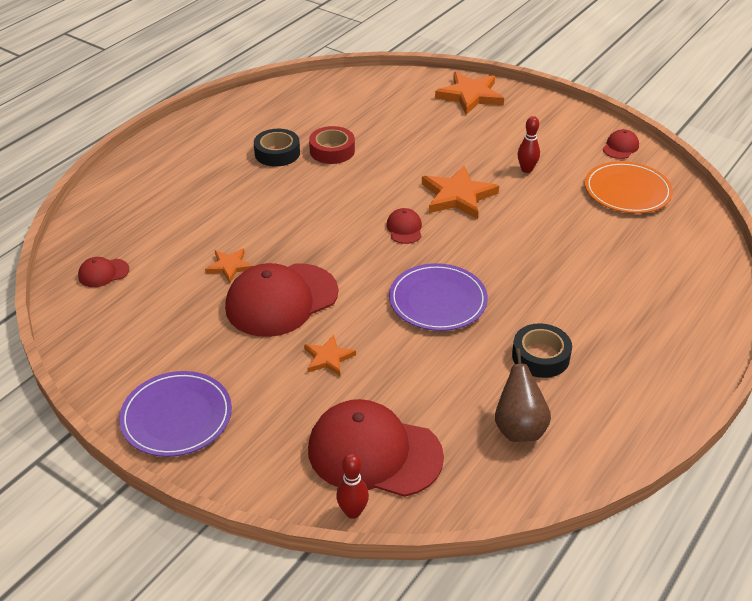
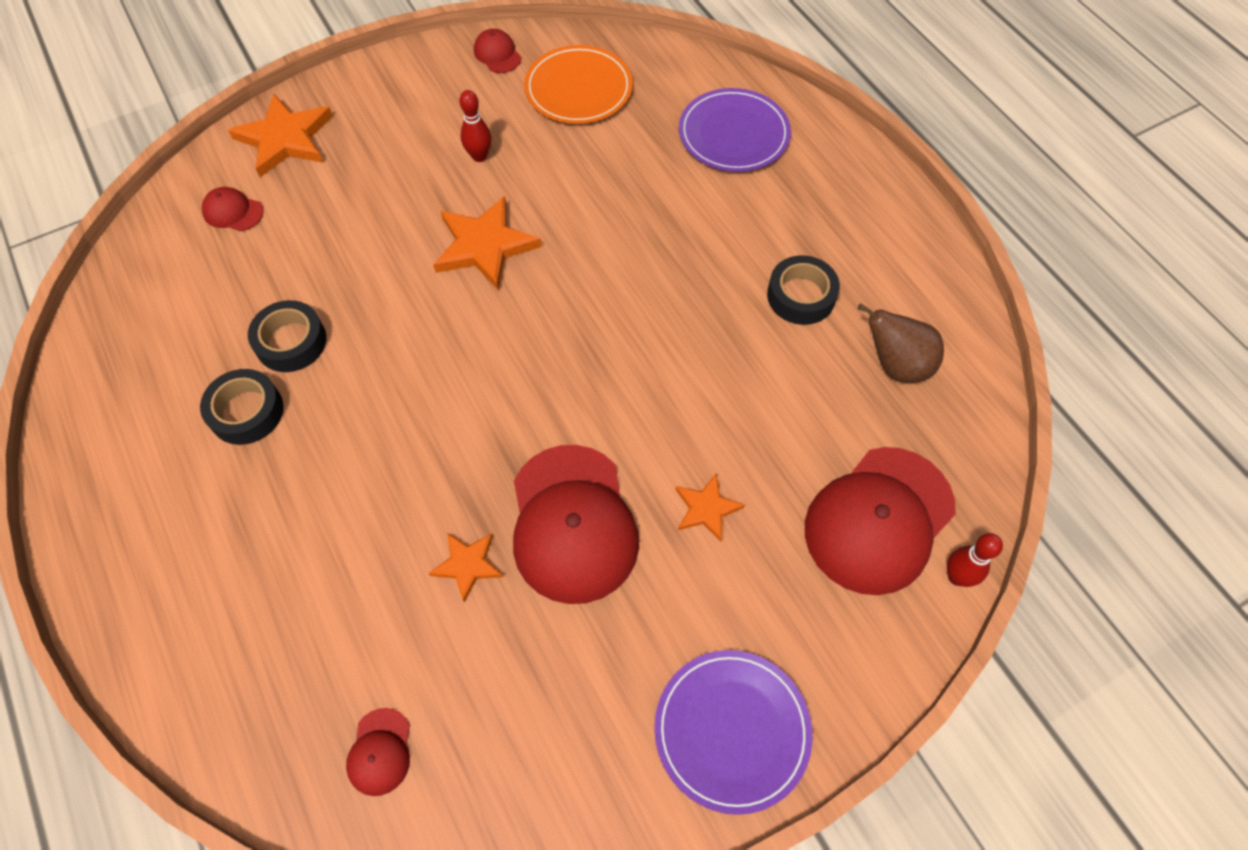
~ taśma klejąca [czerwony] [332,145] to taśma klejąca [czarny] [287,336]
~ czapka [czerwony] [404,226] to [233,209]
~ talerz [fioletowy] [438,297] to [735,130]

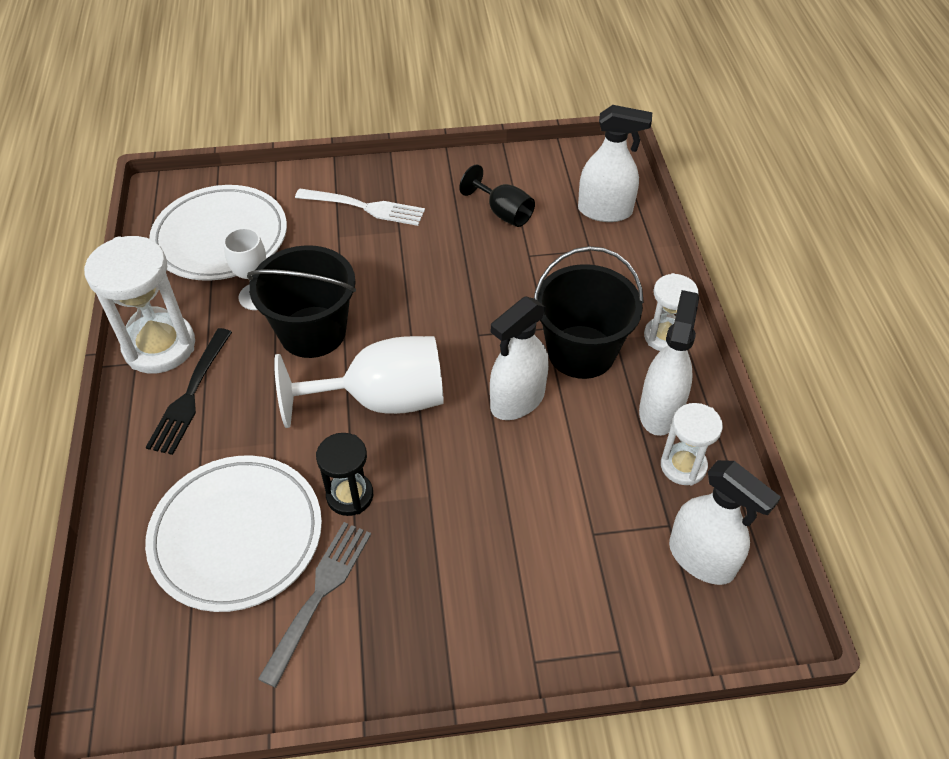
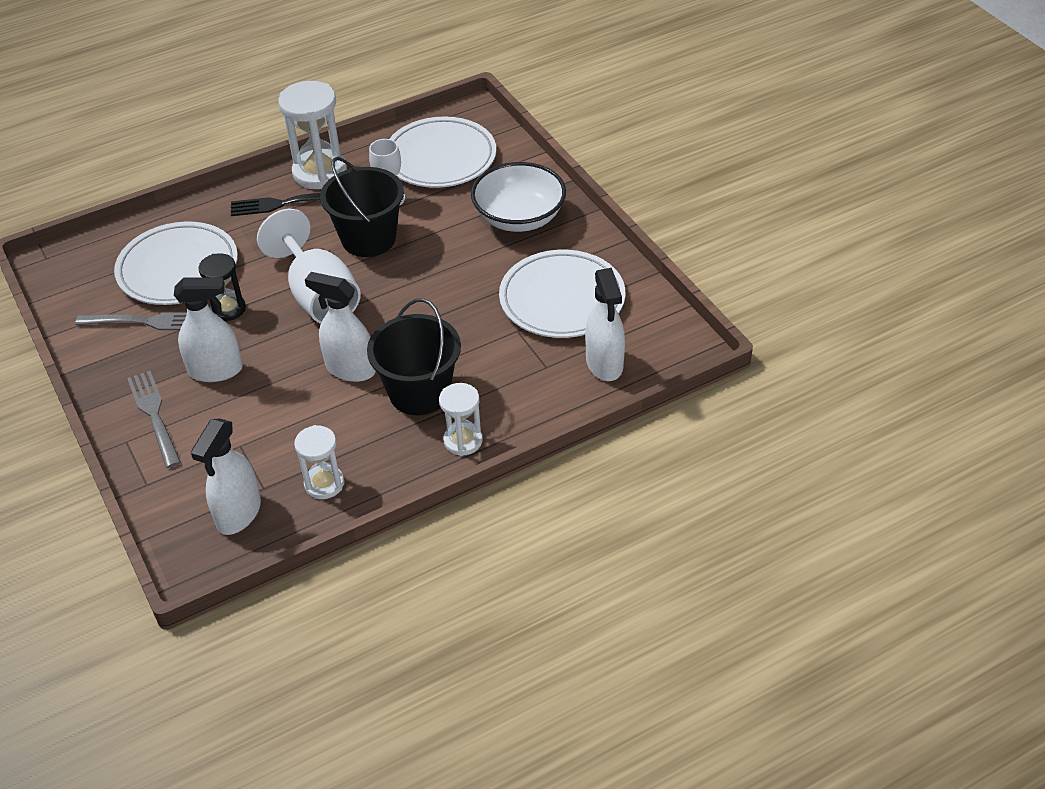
~ kielich [czarny] [497,195] to talerz [biały] [562,294]
~ widelec [biały] [360,207] to miska [biały] [518,197]
~ spryskiwacz [biały] [669,363] to [208,329]
+ widelec [szary] [154,419]

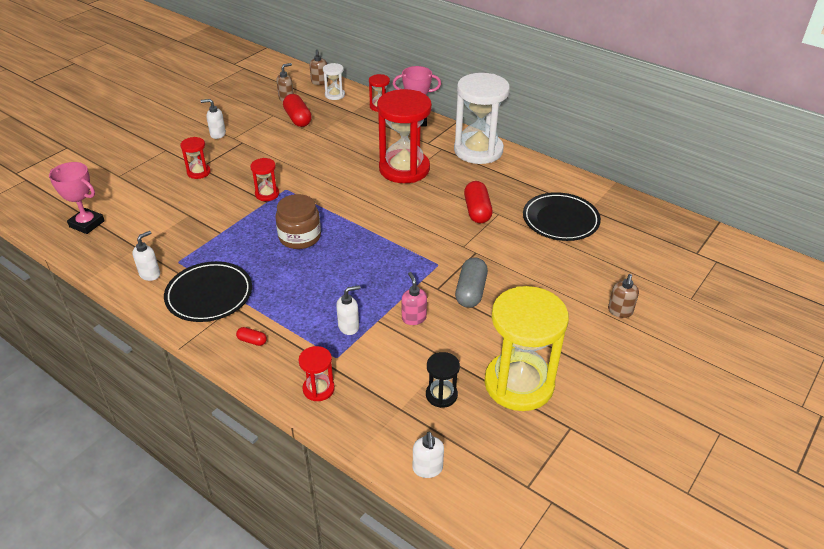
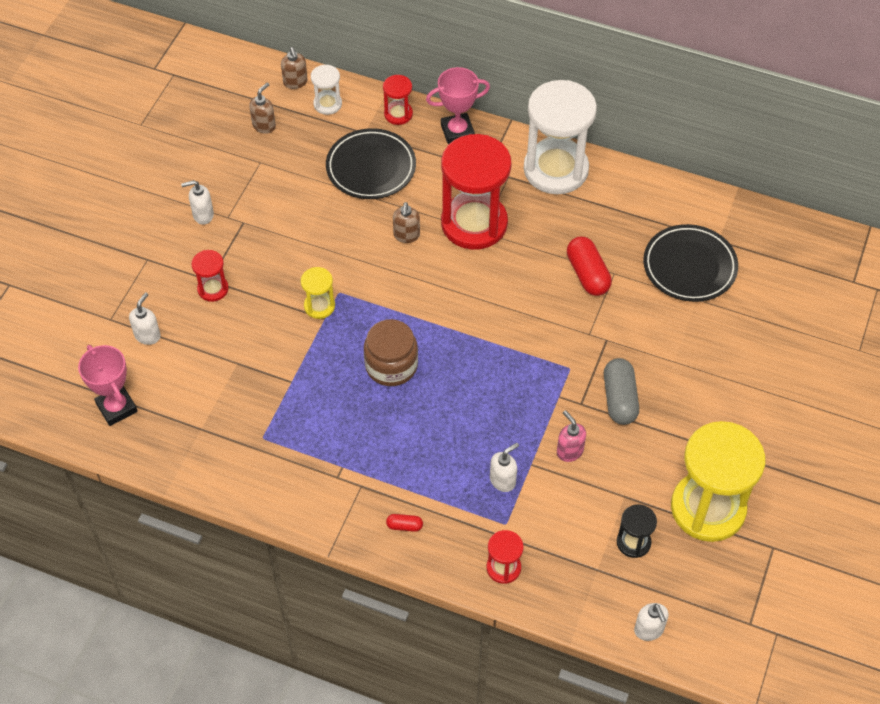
- kapsułka [czerwony] [297,110]
~ klepsydra [czerwony] [264,179] to klepsydra [żółty] [318,293]
~ puchar [różowy] [77,198] = [108,385] 45 degrees clockwise
~ dozownik mydła [biały] [146,256] to [145,318]
~ talerz [czarny] [208,291] to [371,163]
~ dozownik mydła [brązowy] [623,296] to [406,222]

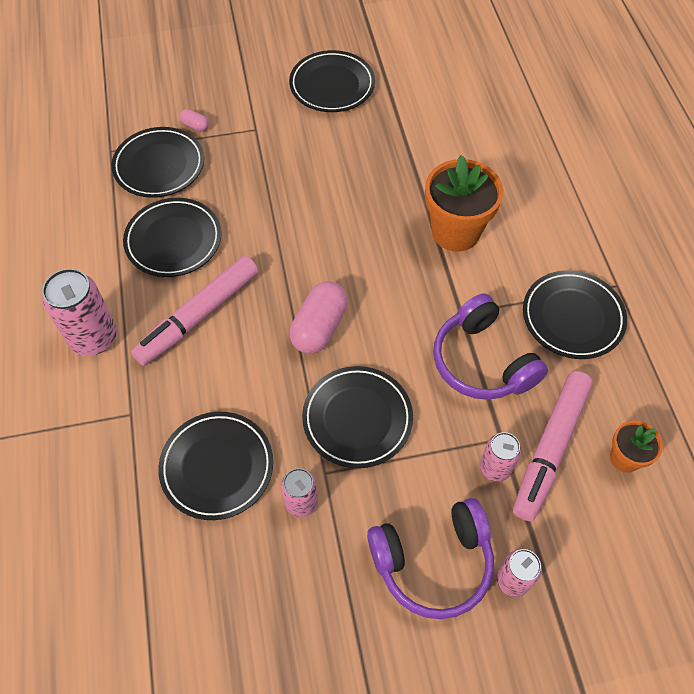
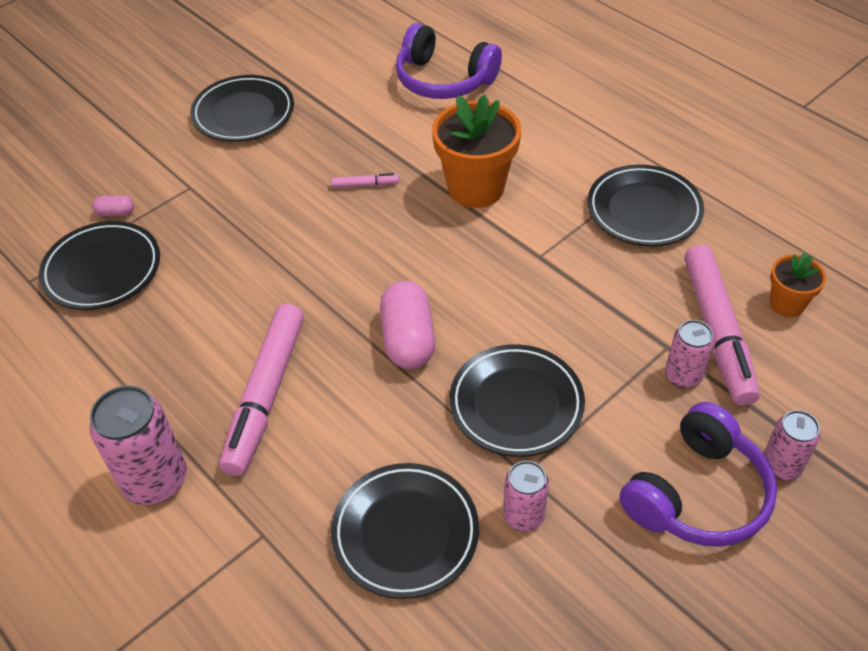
- talerz [czarny] [172,237]
~ słuchawki [fioletowy] [490,347] to [449,61]
+ flamaster [różowy] [365,180]

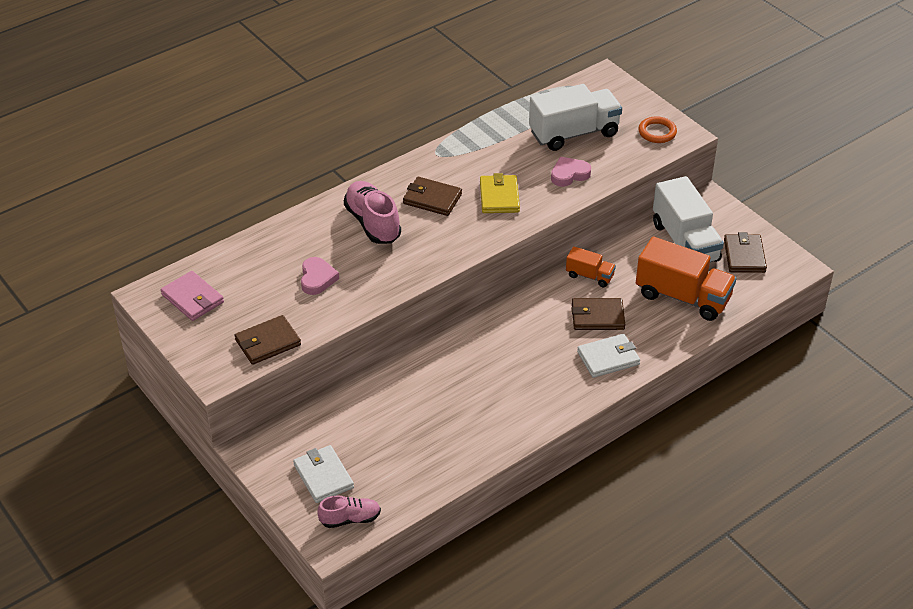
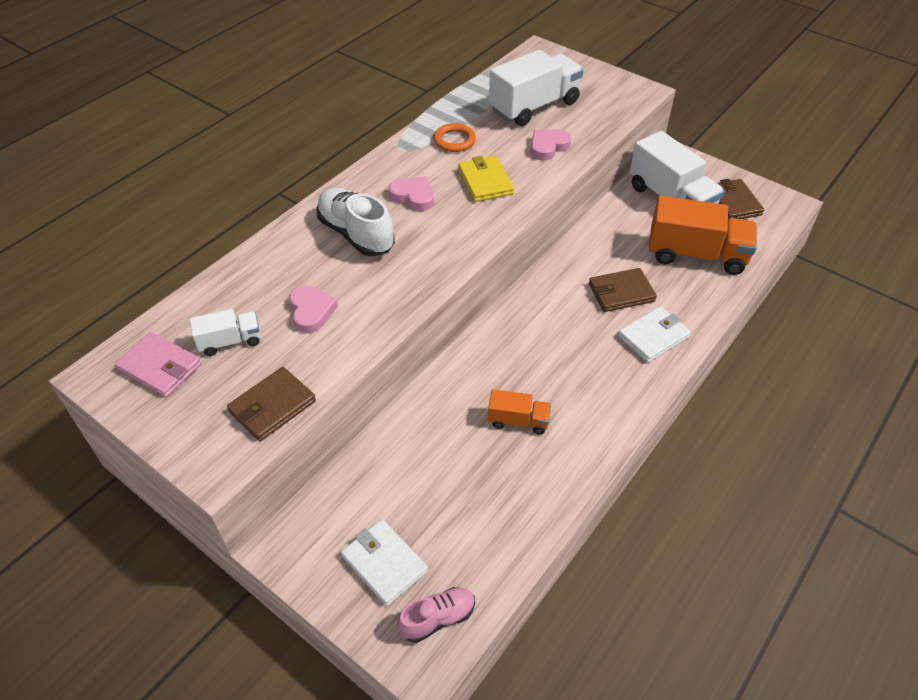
~ pierścień [pomarańczowy] [657,129] to [454,137]
~ portfel [brązowy] [432,196] to serce [różowy] [411,193]
~ but [różowy] [372,212] to but [biały] [356,222]
~ ciężarówka [pomarańczowy] [591,266] to [519,412]
+ ciężarówka [biały] [225,332]

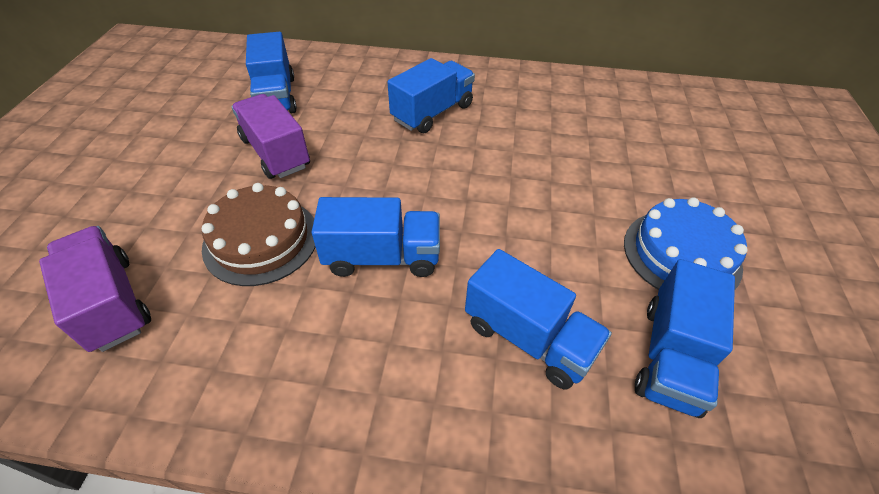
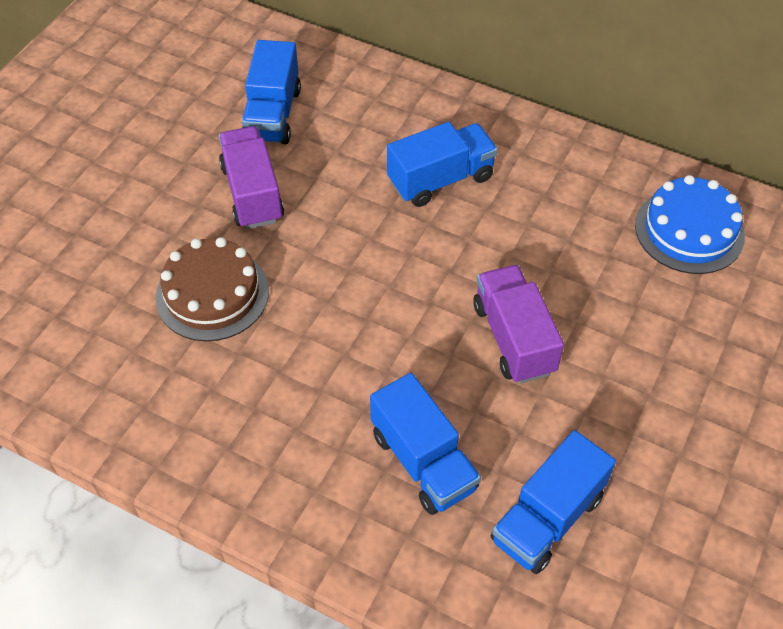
- ciężarówka [niebieski] [376,237]
~ tort [niebieski] [686,243] to [690,224]
~ ciężarówka [fioletowy] [95,289] to [518,324]

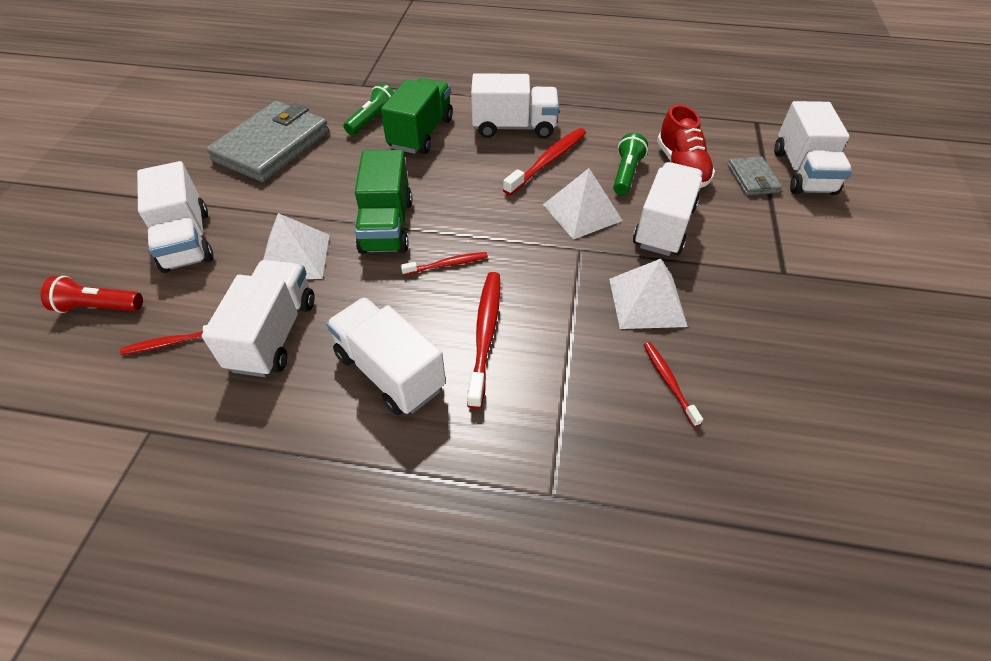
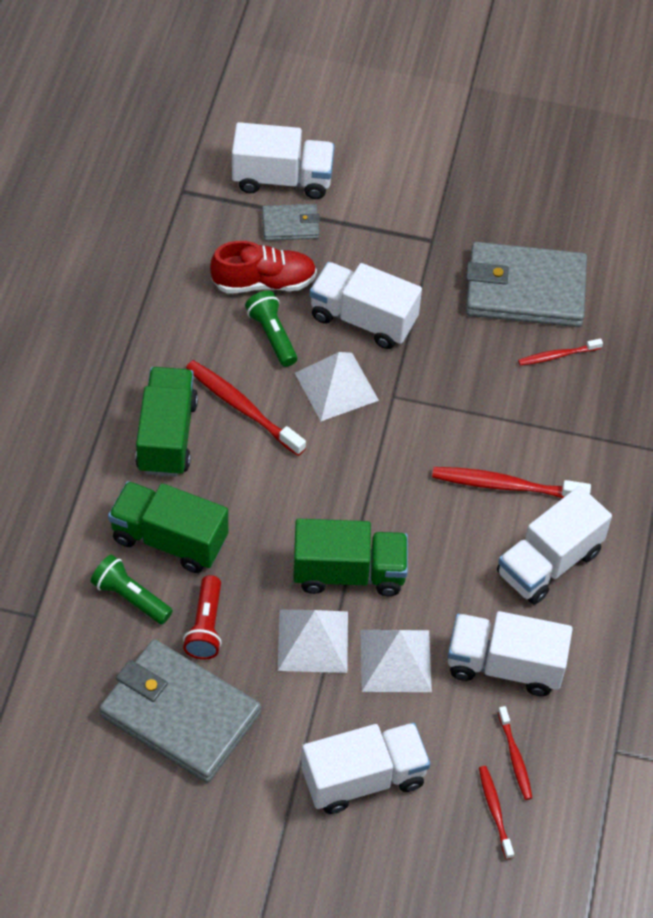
~ ciężarówka [biały] [515,106] to ciężarówka [zielony] [166,422]
~ latarka [zielony] [630,164] = [271,329] 45 degrees clockwise
~ szczoteczka do zębów [czerwony] [444,263] to [496,812]
~ piramida [biały] [648,294] to [313,641]
~ latarka [czerwony] [92,294] to [202,617]
+ portfel [szary] [526,284]

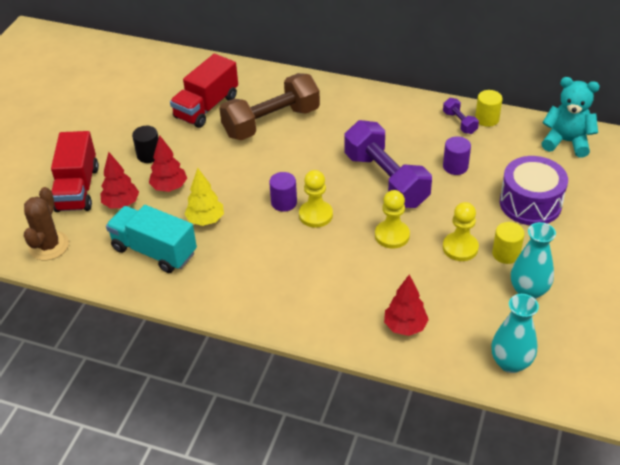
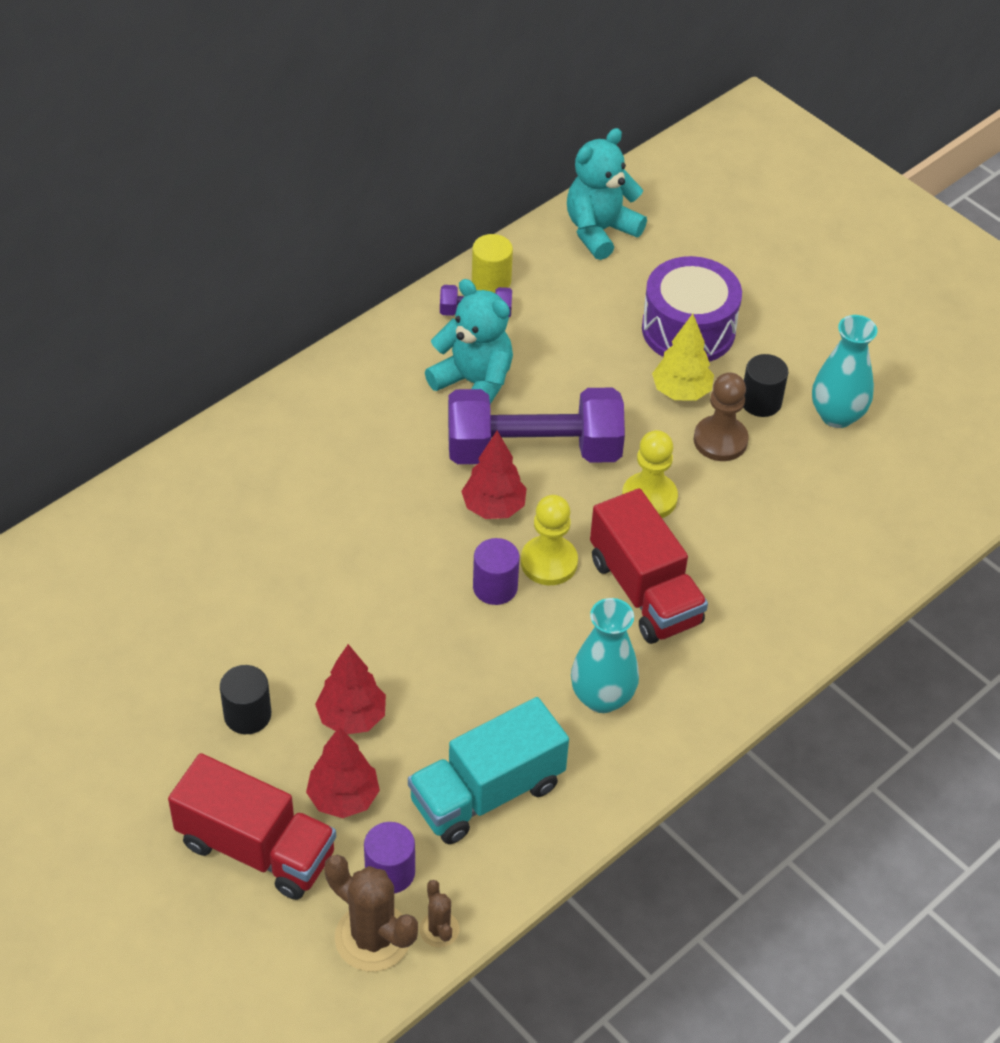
~ ciężarówka [czerwony] [204,91] to [649,566]
- hantel [brązowy] [269,106]
~ walec [fioletowy] [457,155] to [389,858]
~ drzewko [żółty] [204,197] to [683,357]
~ pionek [żółty] [461,231] to pionek [brązowy] [721,416]
~ walec [żółty] [508,243] to walec [czarny] [765,385]
~ drzewko [czerwony] [406,305] to [494,475]
~ wazon [turkusowy] [515,333] to [605,655]
+ miś [turkusowy] [469,341]
+ kaktus [brązowy] [439,914]

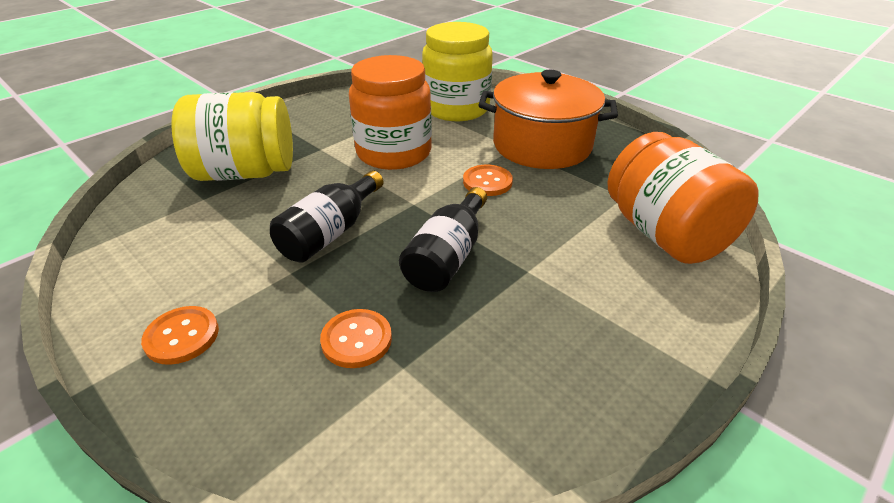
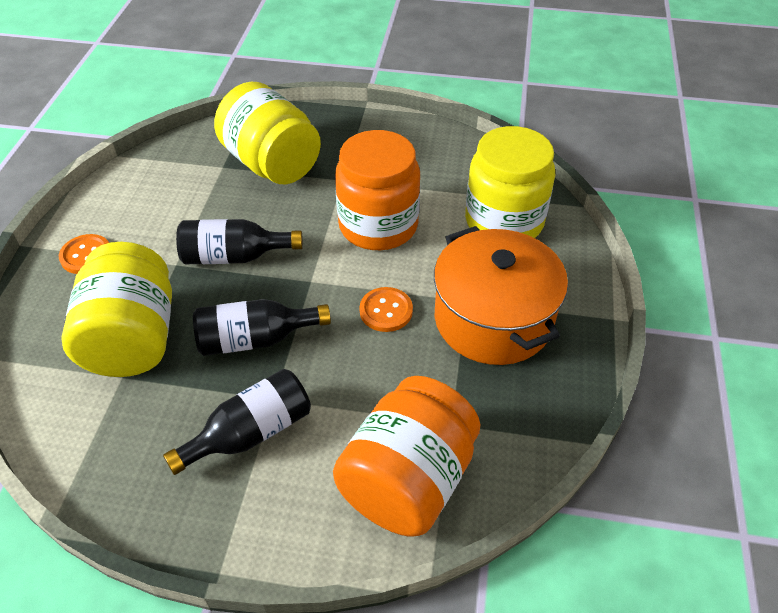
~ guzik [pomarańczowy] [356,338] to słoik [żółty] [116,309]
+ butelka [czarny] [237,422]

